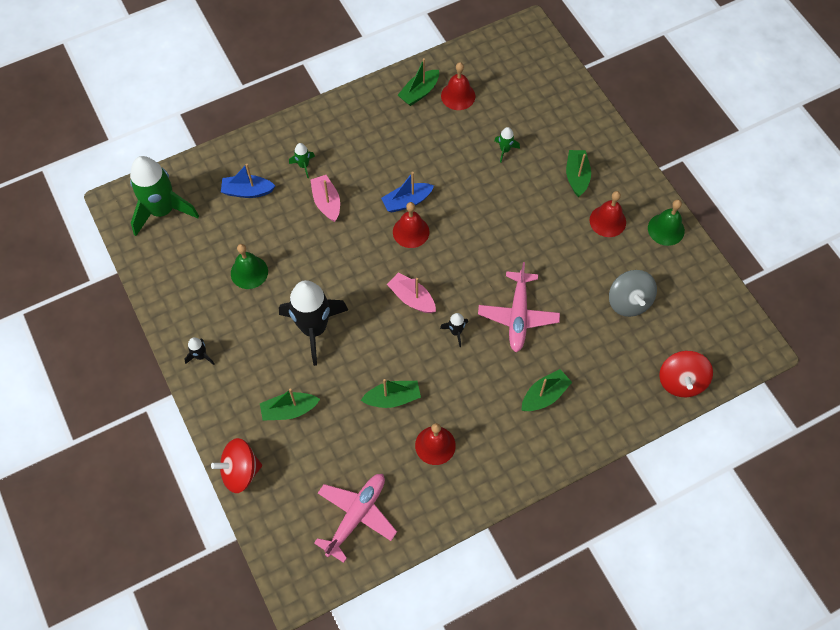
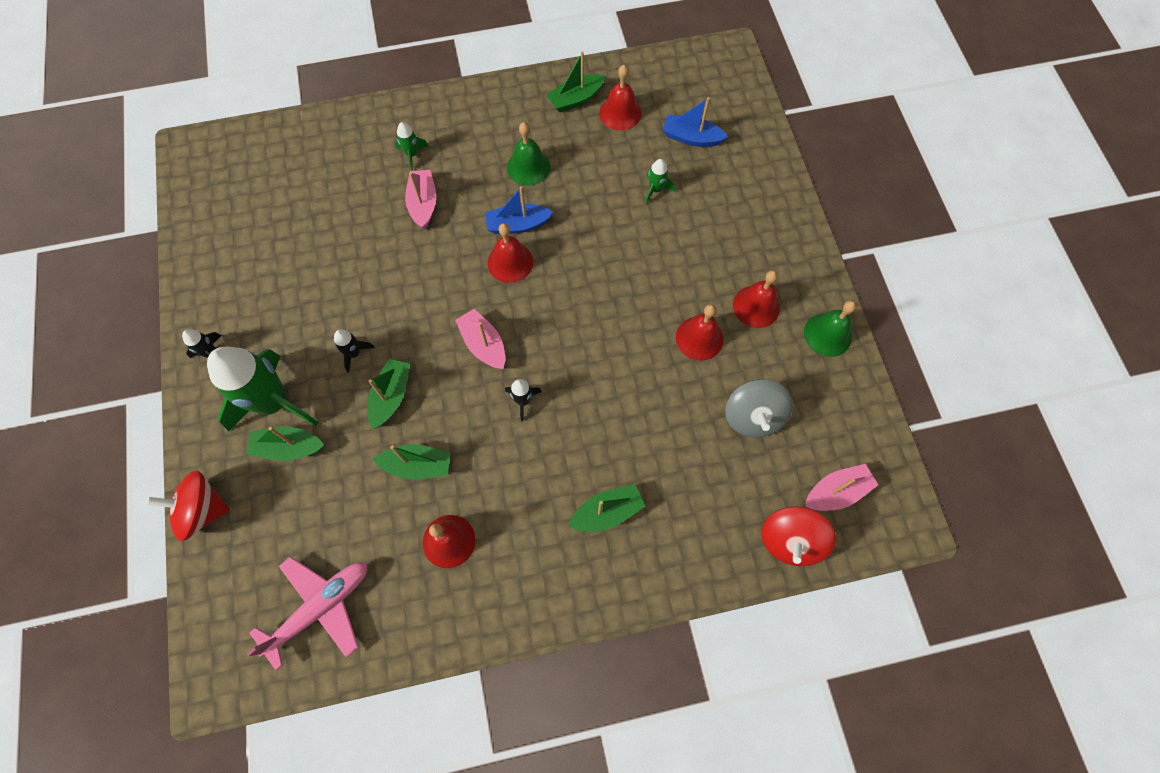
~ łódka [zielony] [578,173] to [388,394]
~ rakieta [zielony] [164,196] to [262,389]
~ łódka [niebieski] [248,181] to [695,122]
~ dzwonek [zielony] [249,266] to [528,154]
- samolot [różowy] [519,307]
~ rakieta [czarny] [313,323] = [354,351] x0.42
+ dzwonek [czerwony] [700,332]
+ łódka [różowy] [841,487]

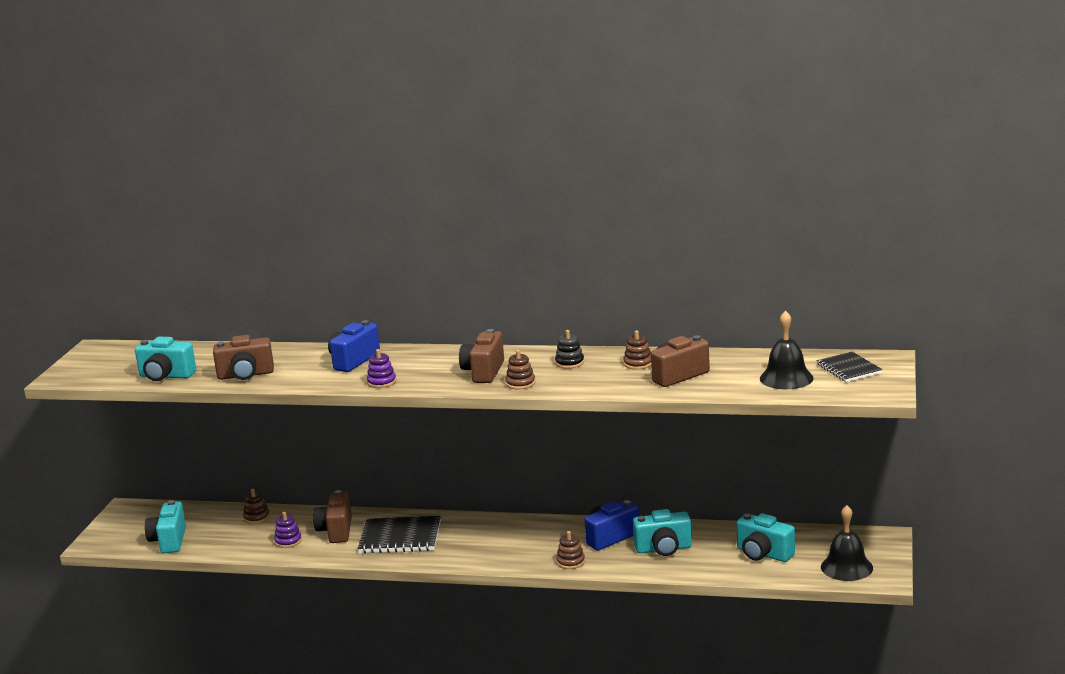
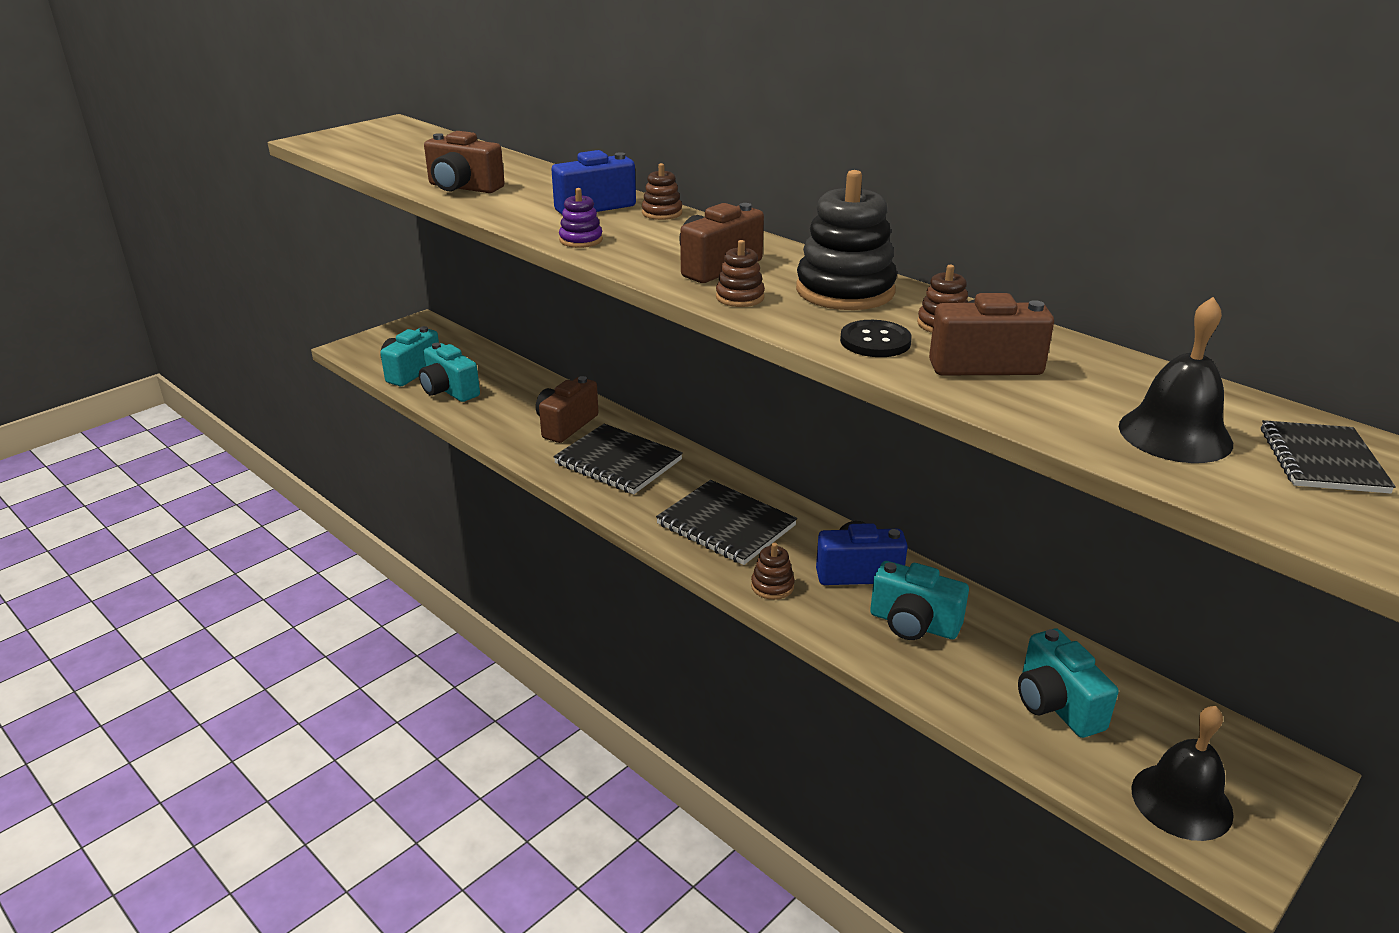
~ zabawka nakładanka [czarny] [569,349] = [846,240] x2.06
~ aparat fotograficzny [turkusowy] [165,359] to [449,372]
~ zabawka nakładanka [brązowy] [256,506] to [662,191]
- zabawka nakładanka [fioletowy] [288,530]
+ guzik [czarny] [876,338]
+ zeszyt [czarny] [726,522]

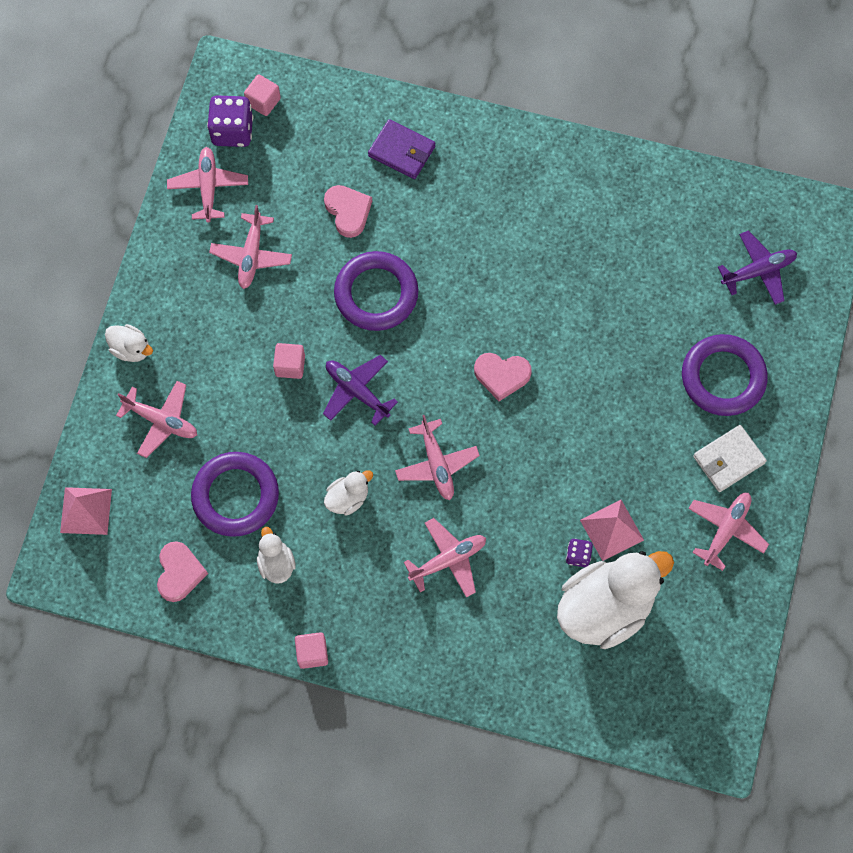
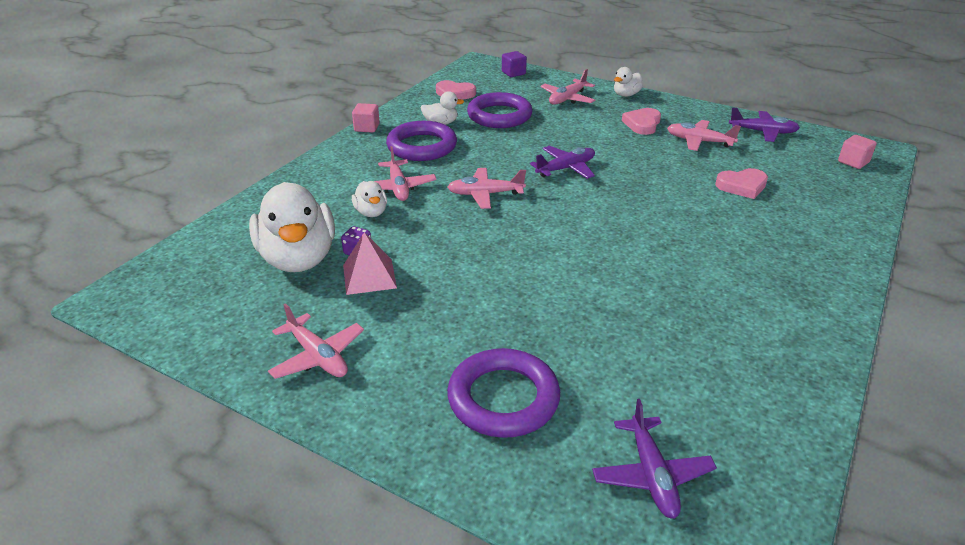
- kostka do gry [fioletowy] [230,121]
- portfel [fioletowy] [401,149]
~ samolot [różowy] [207,185] to samolot [fioletowy] [764,124]
~ pierścień [fioletowy] [376,291] to [421,141]
- sześcian [różowy] [289,361]
~ serce [różowy] [503,377] to [641,121]
- portfel [biały] [730,458]
~ kaczka [biały] [348,492] to [369,199]
~ piramida [różowy] [86,511] to sześcian [fioletowy] [514,64]

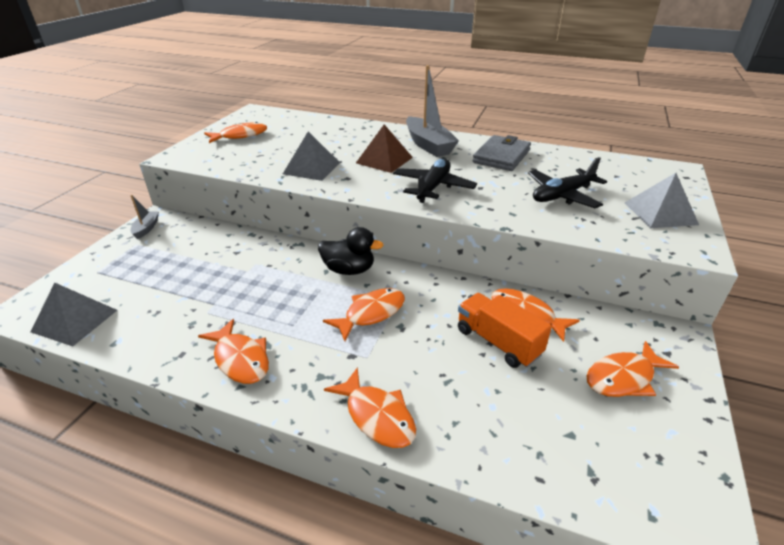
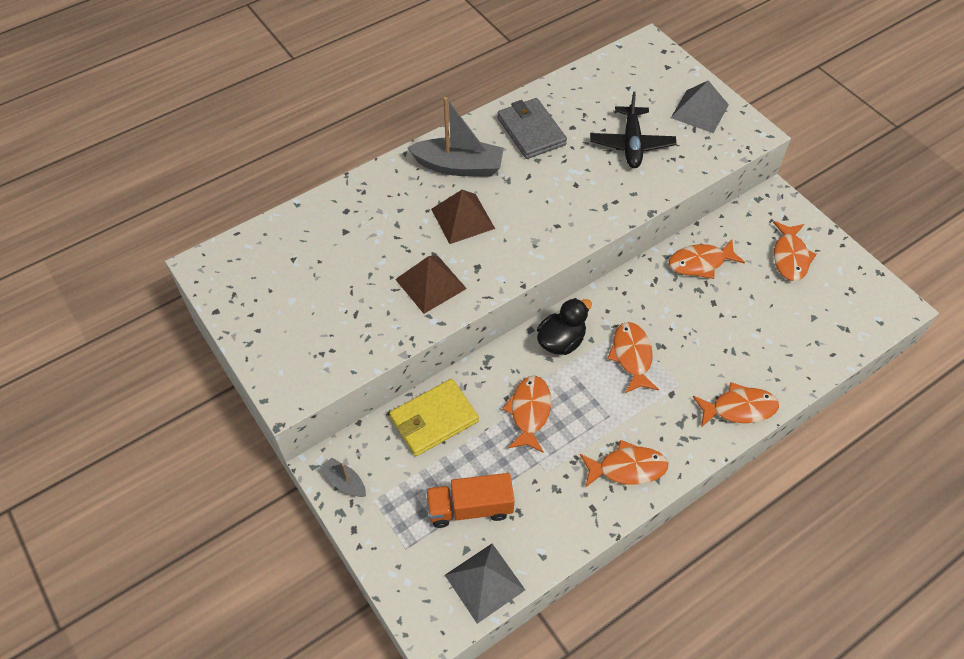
~ ryba [pomarańczowy] [235,132] to [526,414]
~ piramida [szary] [311,156] to piramida [brązowy] [431,284]
- samolot [czarny] [435,180]
~ ciężarówka [pomarańczowy] [505,330] to [470,500]
+ portfel [żółty] [434,417]

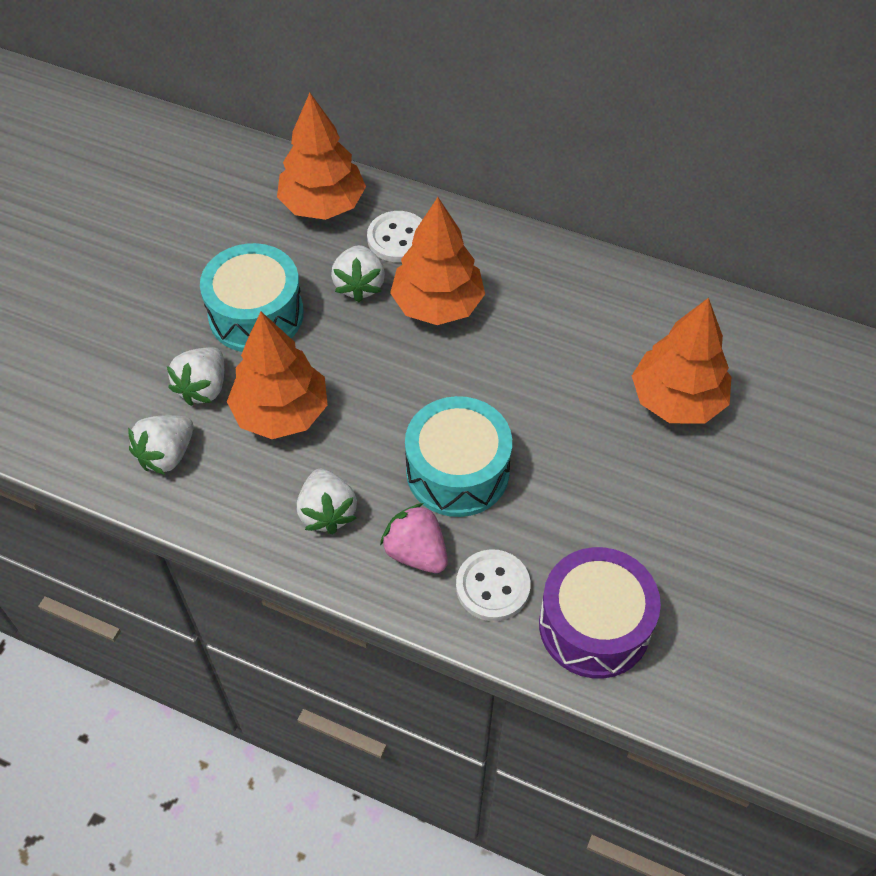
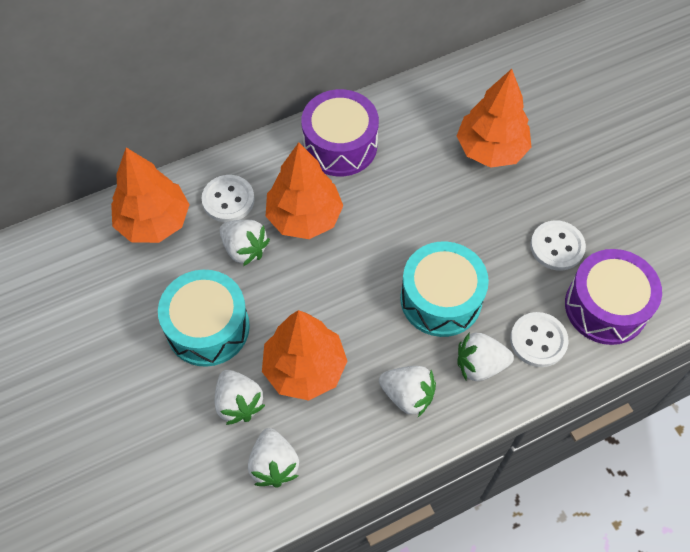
~ truskawka [różowy] [414,538] to truskawka [biały] [485,356]
+ bęben [fioletowy] [340,132]
+ guzik [biały] [558,245]

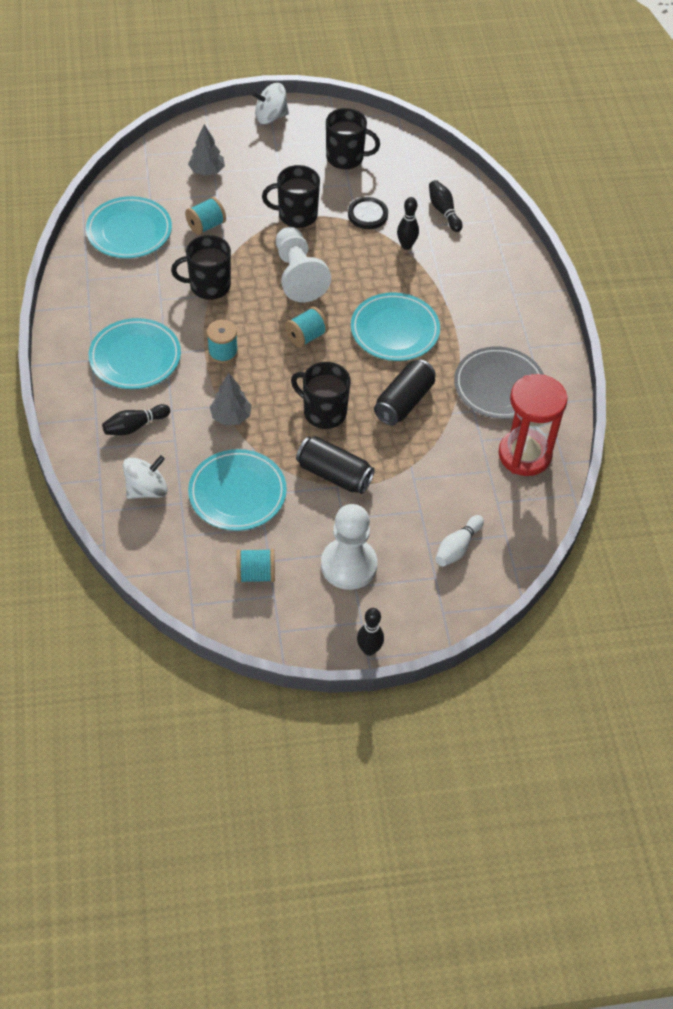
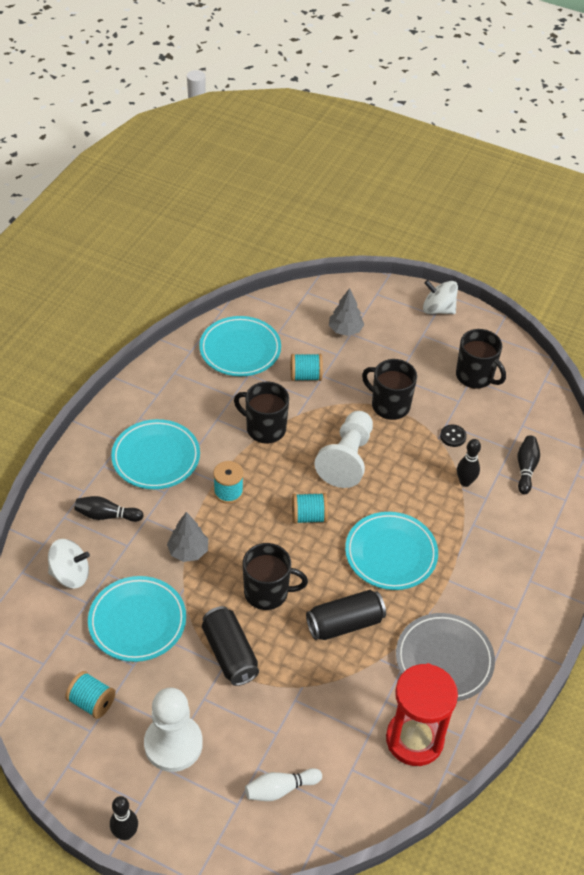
~ guzik [czarny] [368,213] = [453,435] x0.63
~ kubek [czarny] [320,395] = [275,576] 120 degrees clockwise

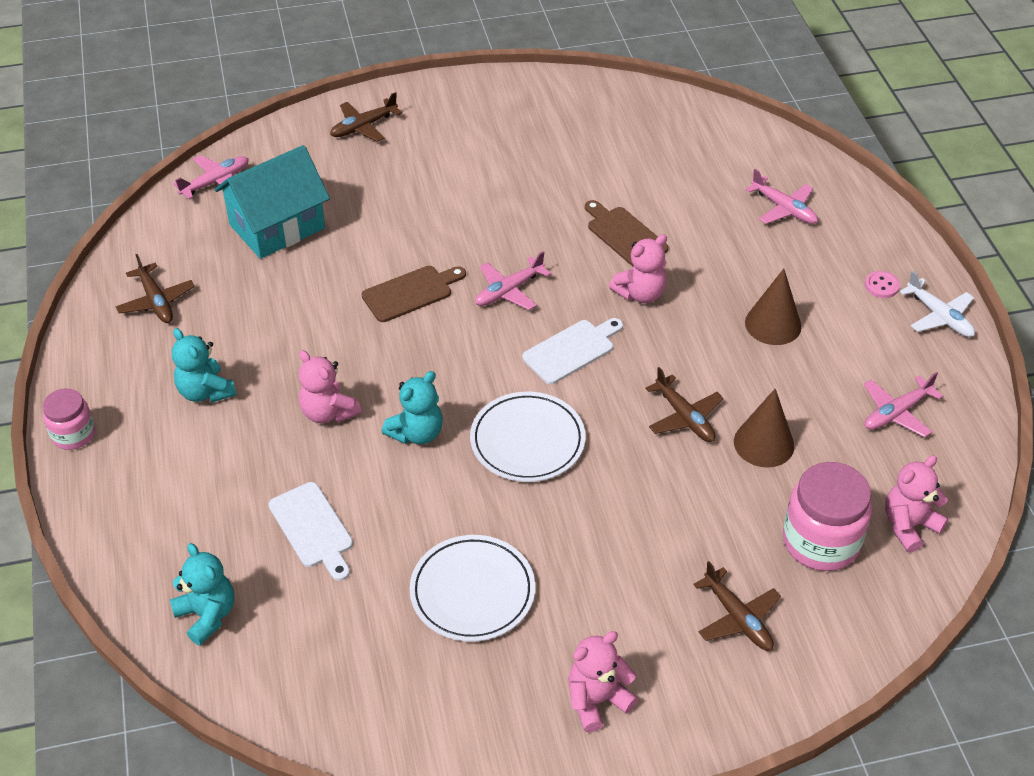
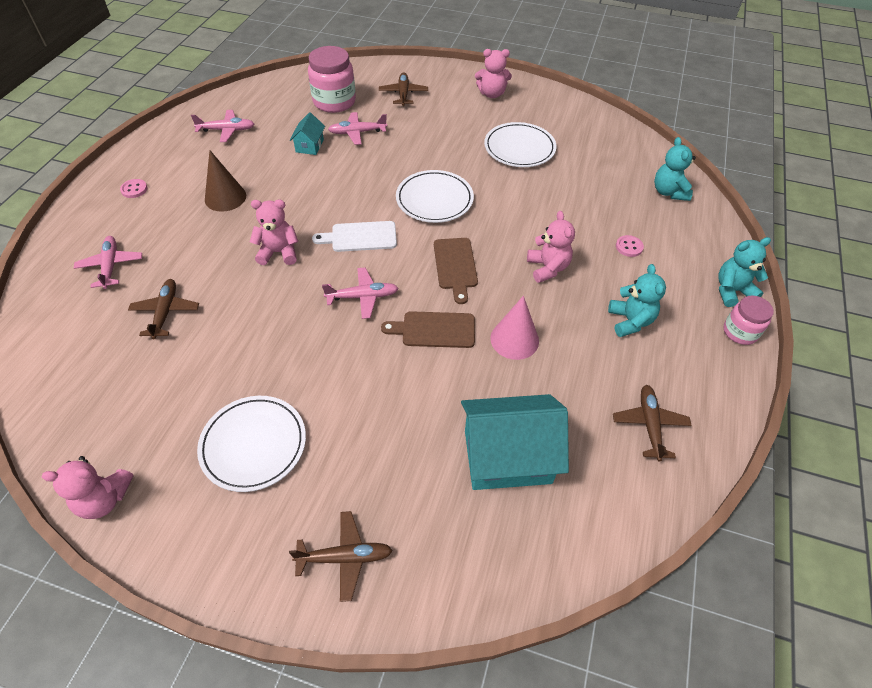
~ samolot [różowy] [211,177] to [357,128]
~ deska do krojenia [brązowy] [626,233] to [456,271]
- samolot [biały] [937,304]
~ samolot [brązowy] [684,404] to [163,309]
~ miś [turkusowy] [412,407] to [744,272]
~ stożek [brązowy] [764,428] to domek [turkusowy] [307,133]
~ miś [różowy] [916,504] to [87,487]
- deska do krojenia [biały] [310,531]
+ guzik [różowy] [630,246]
+ stożek [różowy] [514,328]
+ talerz [biały] [251,444]

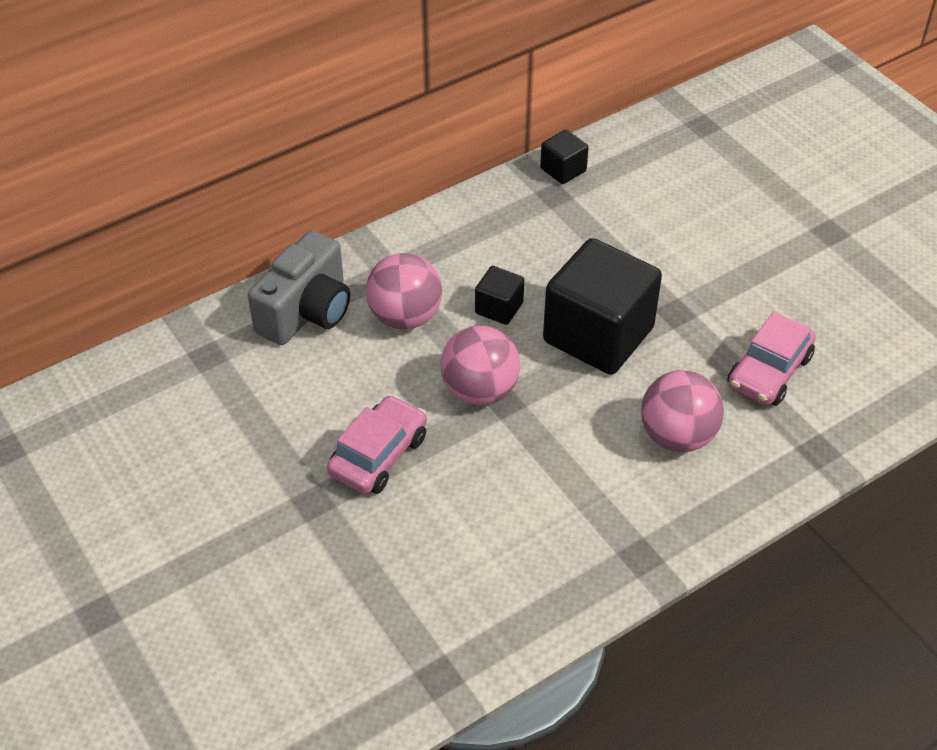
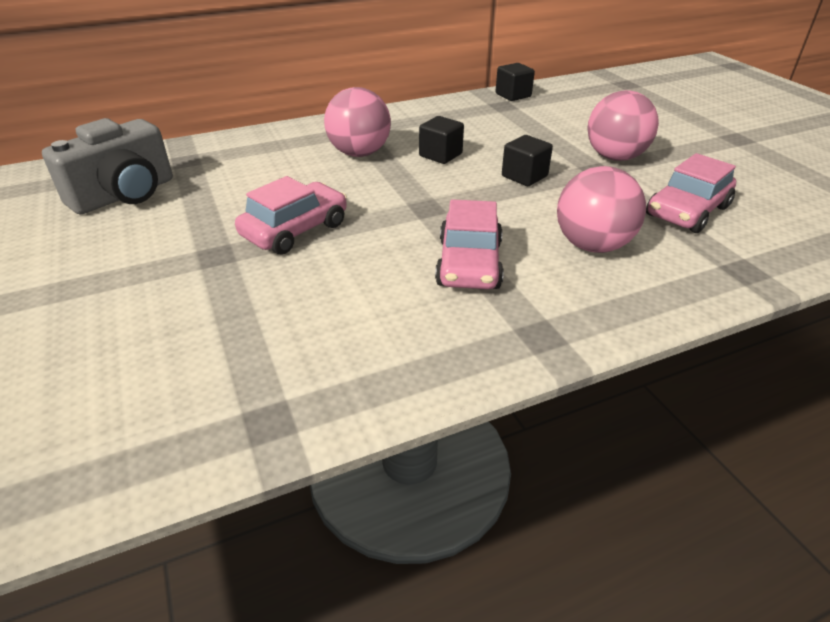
~ aparat fotograficzny [szary] [299,287] to [107,166]
~ sześcian [czarny] [602,306] = [527,160] x0.45
~ piłka [różowy] [480,365] to [623,125]
+ samochód [różowy] [469,244]

